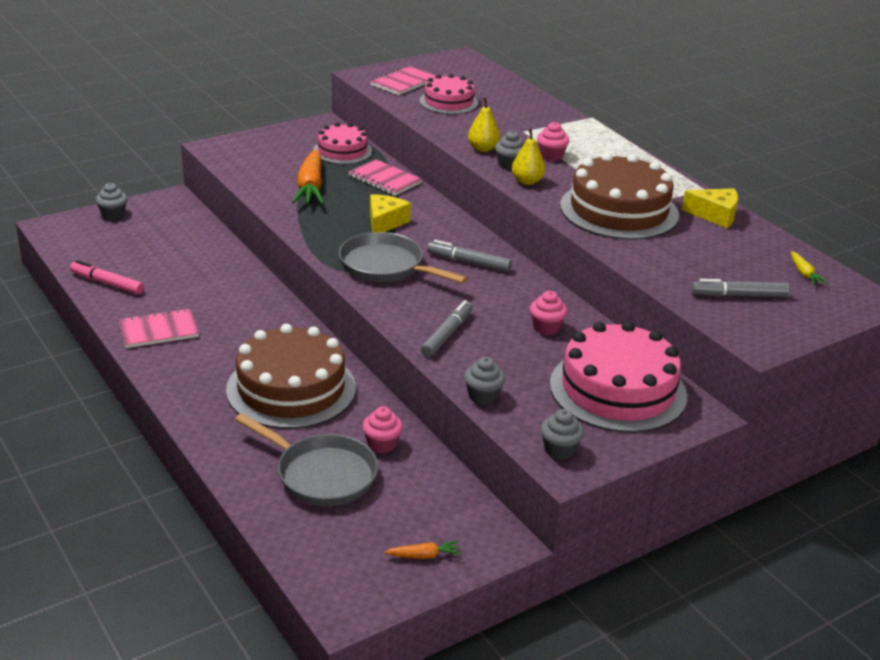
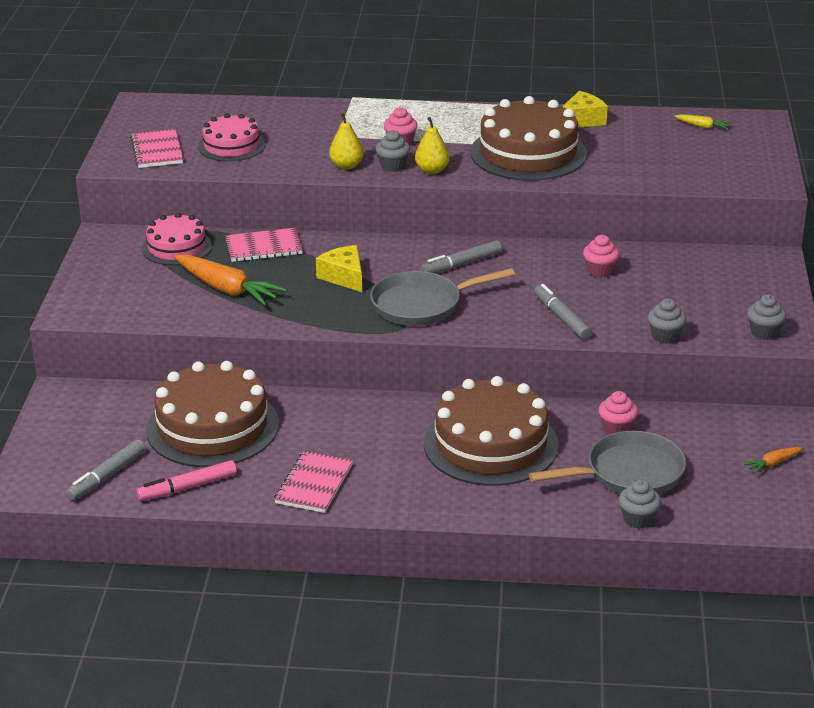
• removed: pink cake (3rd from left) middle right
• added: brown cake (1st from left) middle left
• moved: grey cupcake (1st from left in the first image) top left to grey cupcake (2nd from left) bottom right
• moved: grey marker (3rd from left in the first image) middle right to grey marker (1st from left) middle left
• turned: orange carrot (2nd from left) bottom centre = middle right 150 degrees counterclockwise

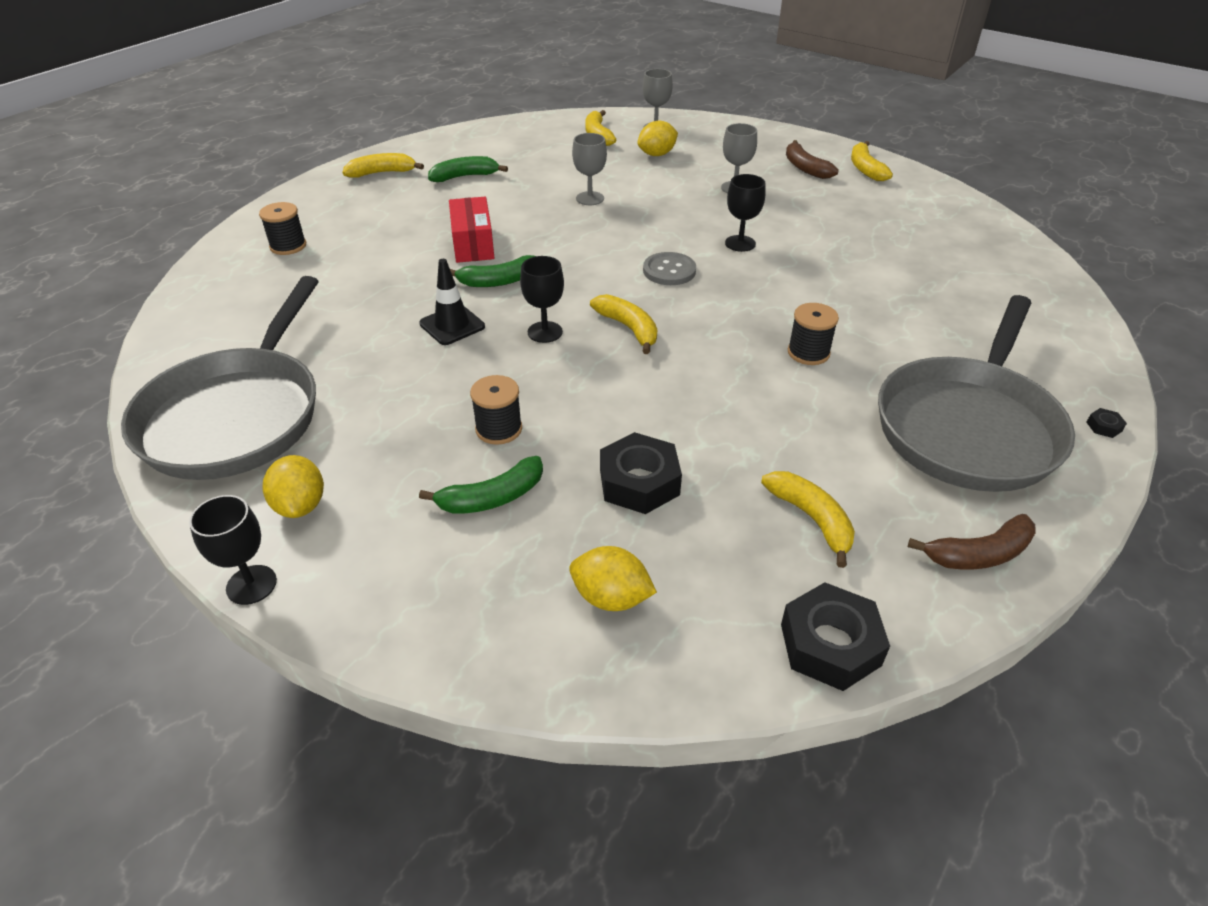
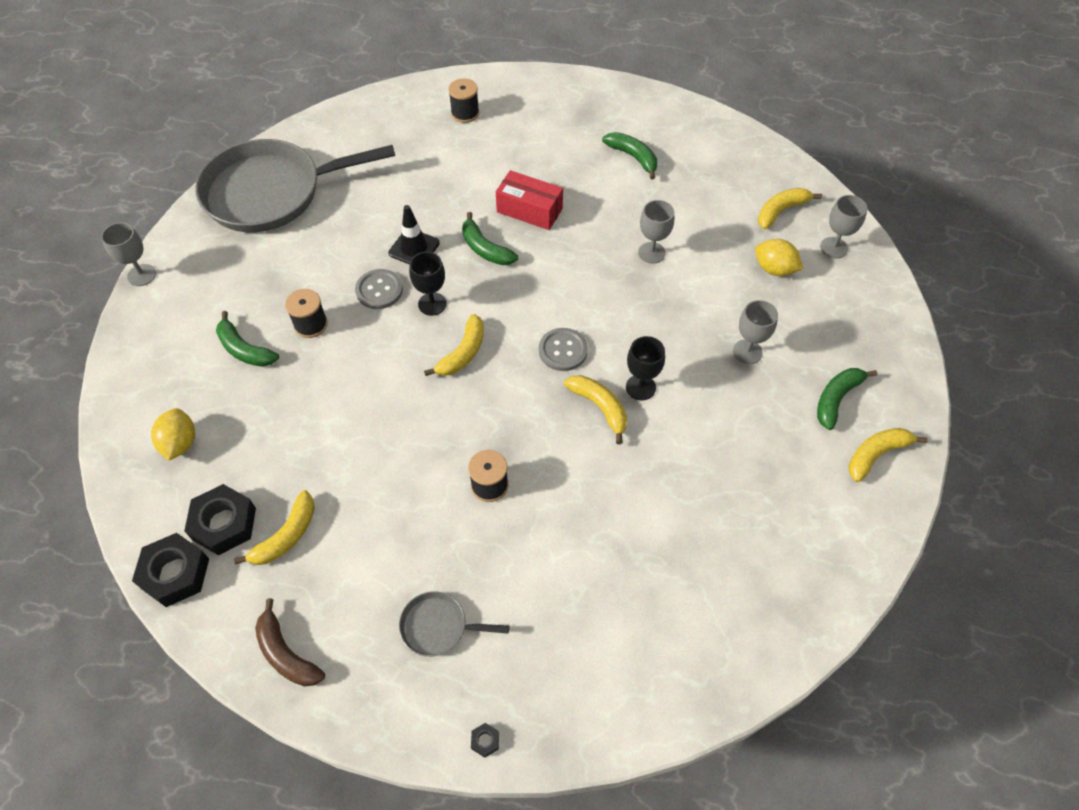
• removed: yellow lemon (1st from left) middle left
• added: grey button (1st from left) centre
• moved: yellow banana (1st from left in the first image) top left to yellow banana (3rd from left) centre
• moved: black nut (1st from left in the first image) centre to black nut (2nd from left) middle left
• recoloured: black goblet (1st from left) middle left to grey goblet (1st from left) top left
• recoloured: brown banana (1st from left) top right to green banana (4th from left) middle right
• turned: red box top centre = top centre 60 degrees clockwise
• resized: grey pan (2nd from left) middle right = bottom centre x0.41

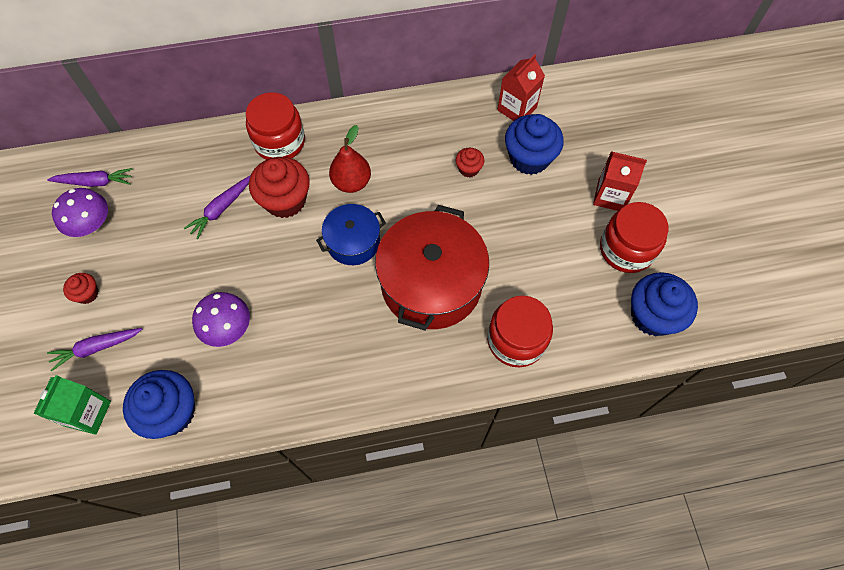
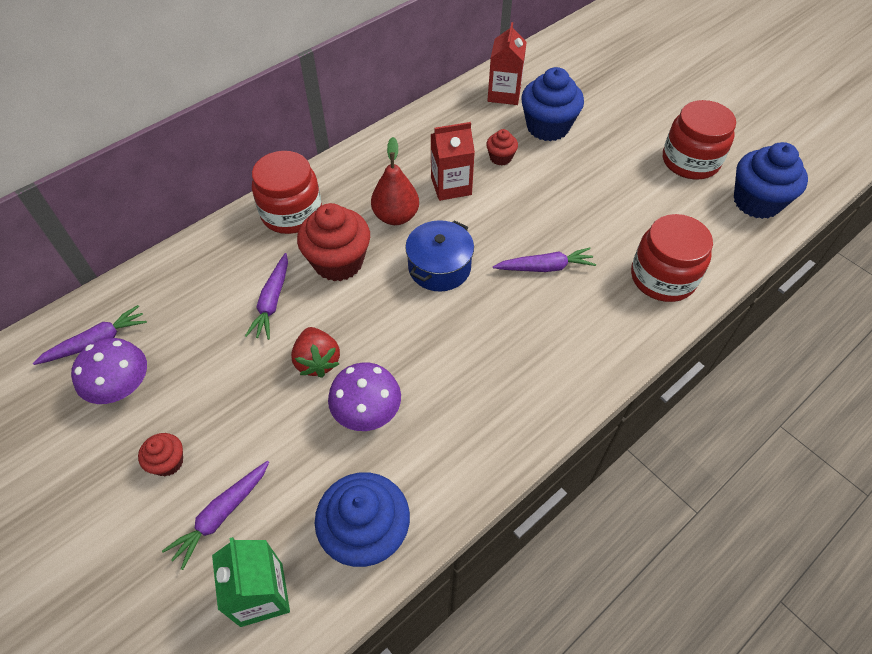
• added: red strawberry centre
• moved: red carton (2nd from left in the first image) top right to red carton (1st from left) top centre
• replaced: red pot centre to purple carrot (4th from left) centre

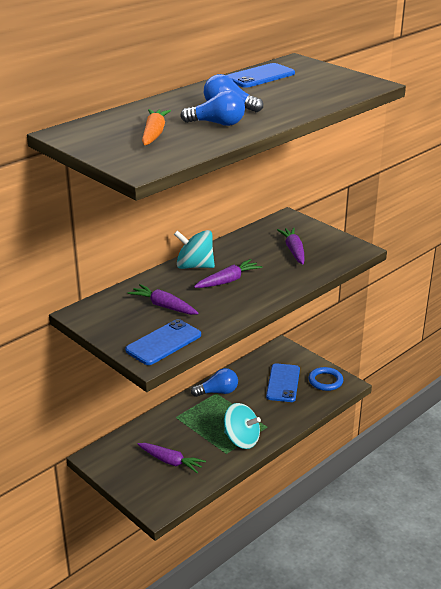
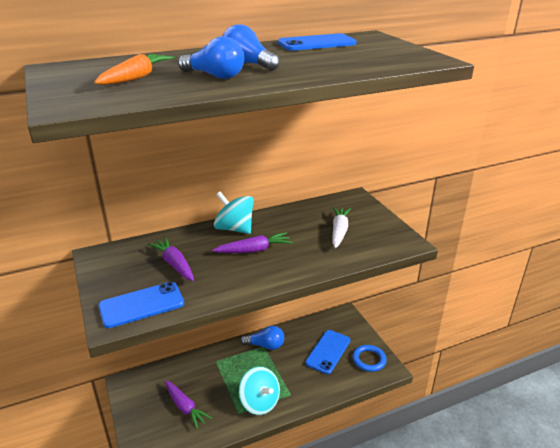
• recoloured: purple carrot (4th from left) centre to white carrot centre

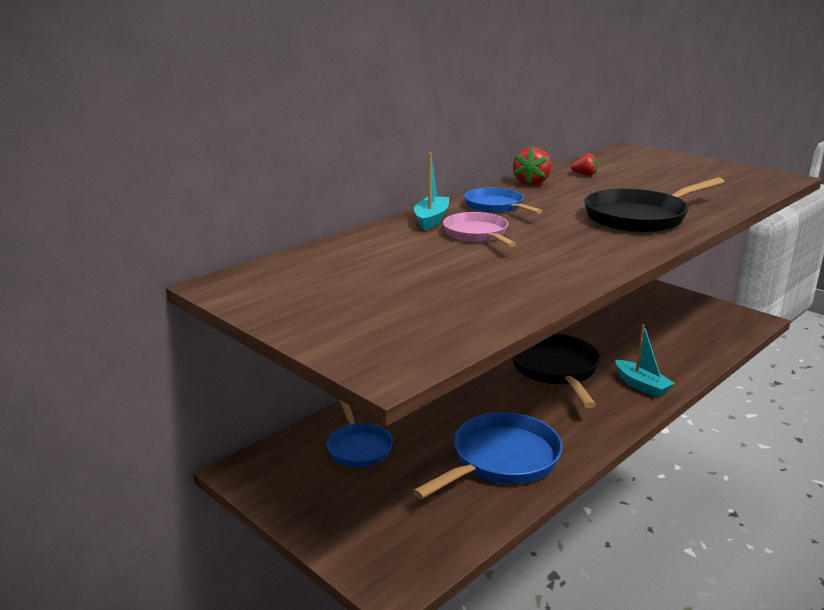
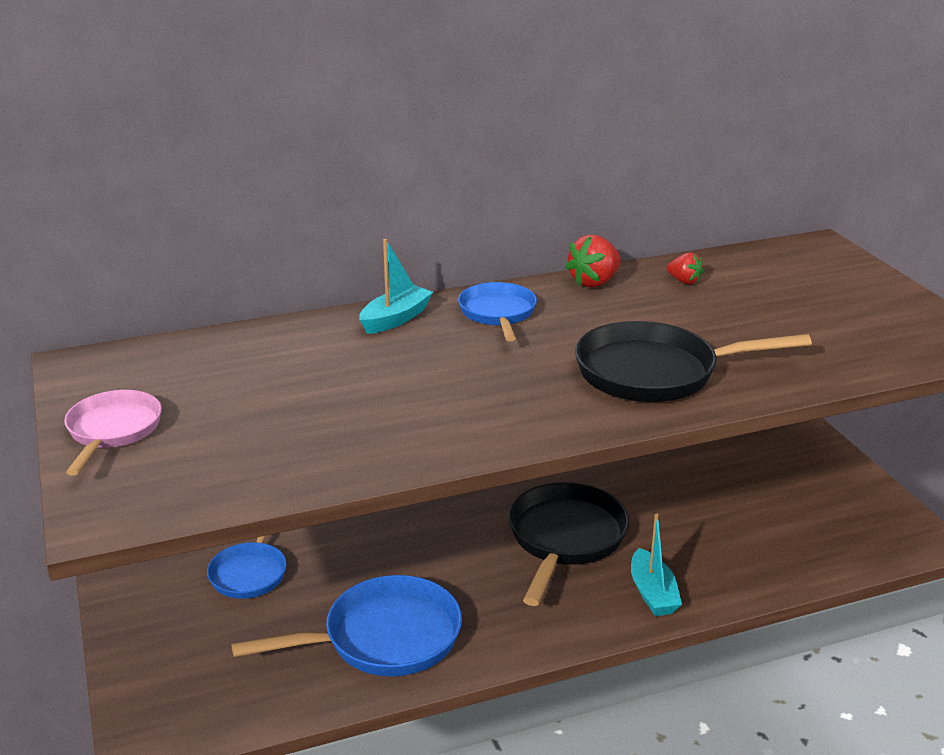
• moved: pink pan centre to middle left

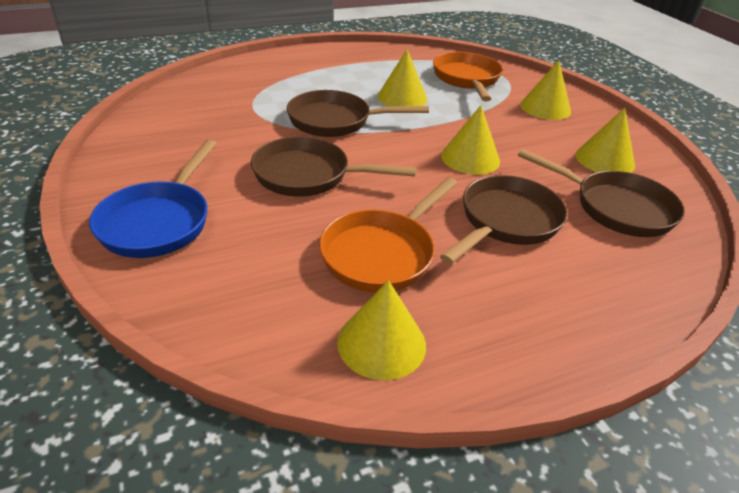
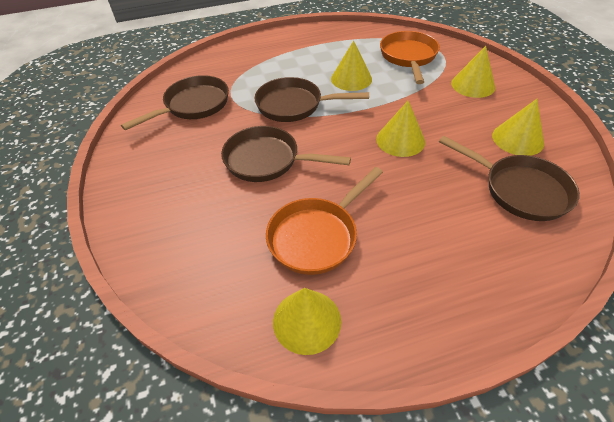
• removed: blue pan middle left
• moved: brown pan (3rd from left in the first image) middle right to brown pan (1st from left) top left

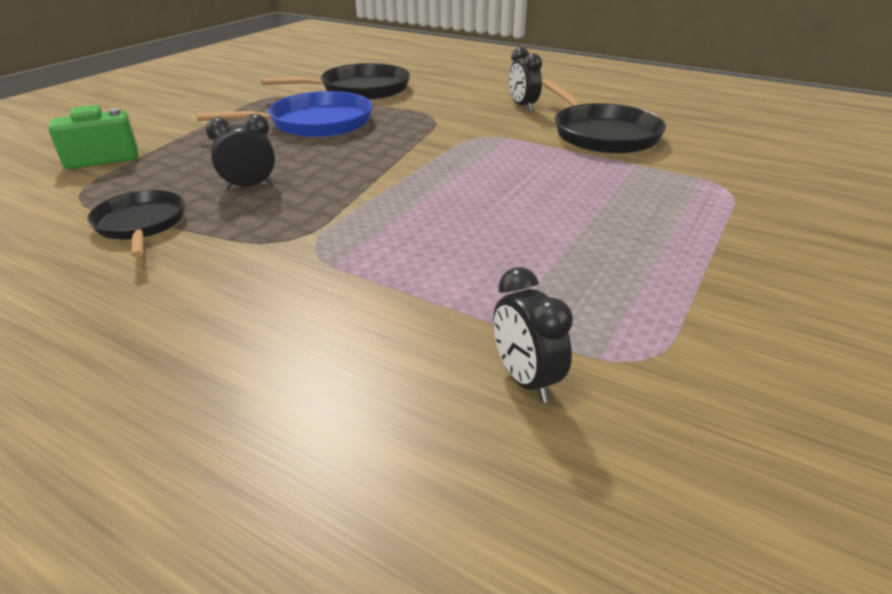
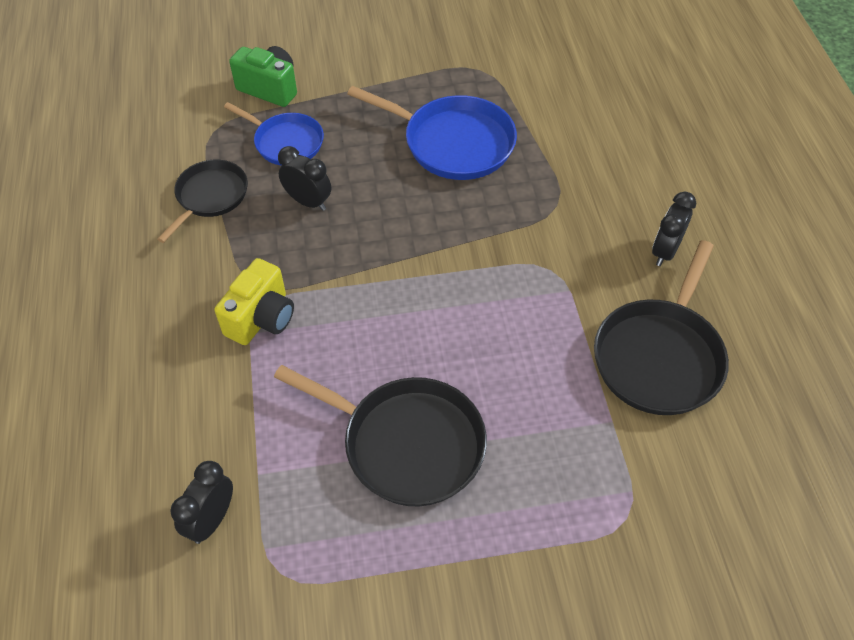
• added: yellow camera middle left
• added: blue pan (1st from left) top left
• moved: black pan (2nd from left) top centre to bottom centre

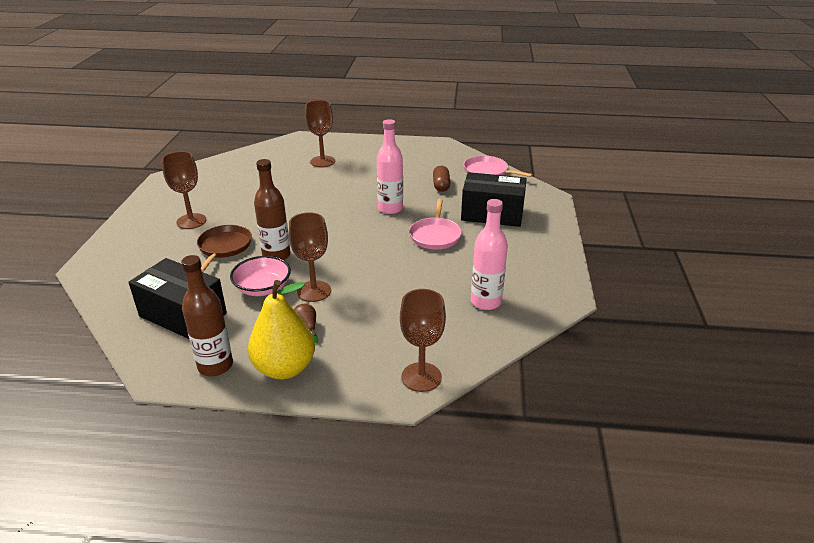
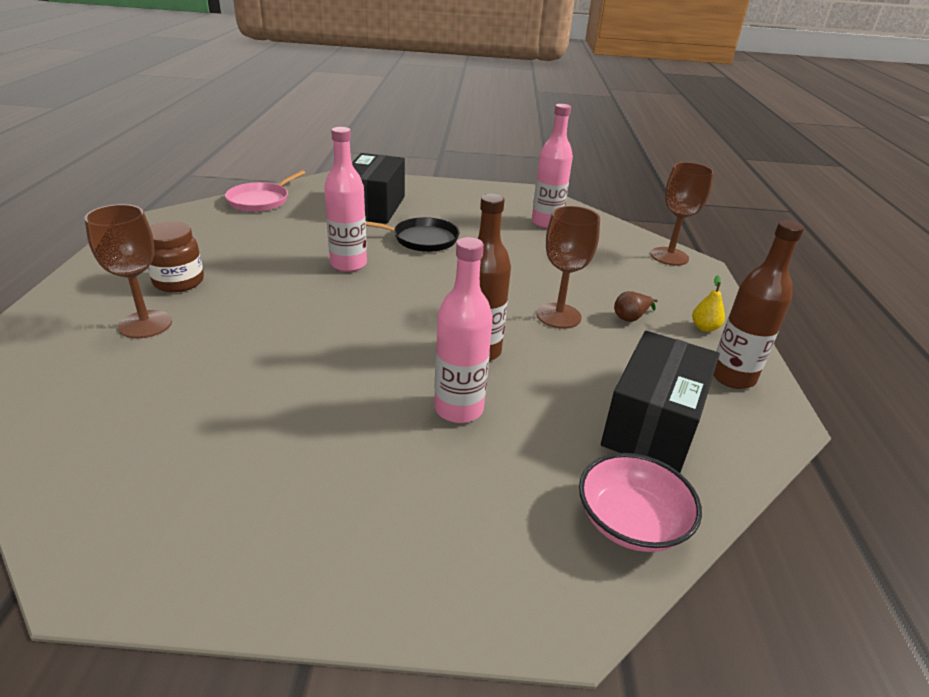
• removed: brown goblet (1st from left) middle left
• removed: brown capsule top centre
• added: brown jar middle left
• moved: pink bowl middle left to bottom right
• replaced: brown pan middle left to pink bottle (2nd from left) centre
• recoloured: pink pan (1st from left) centre to black pan centre
• resized: yellow pear centre = middle right x0.42

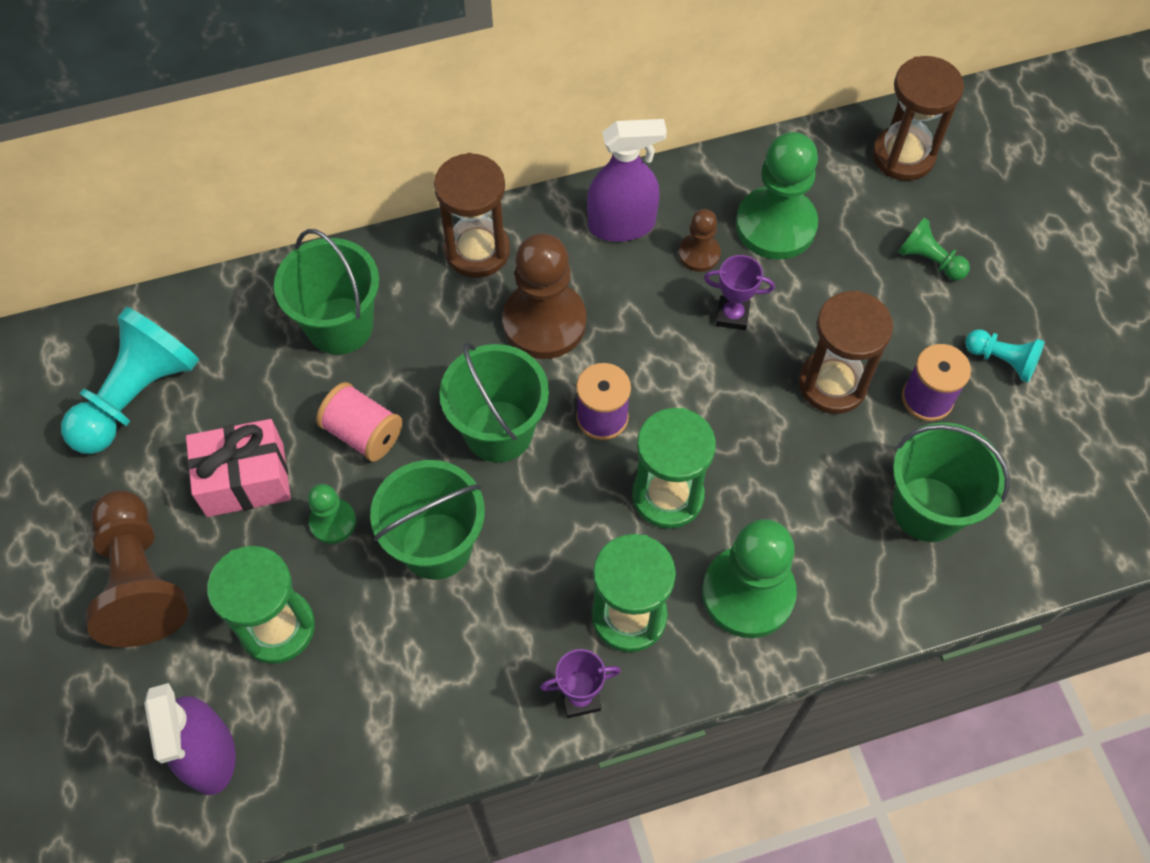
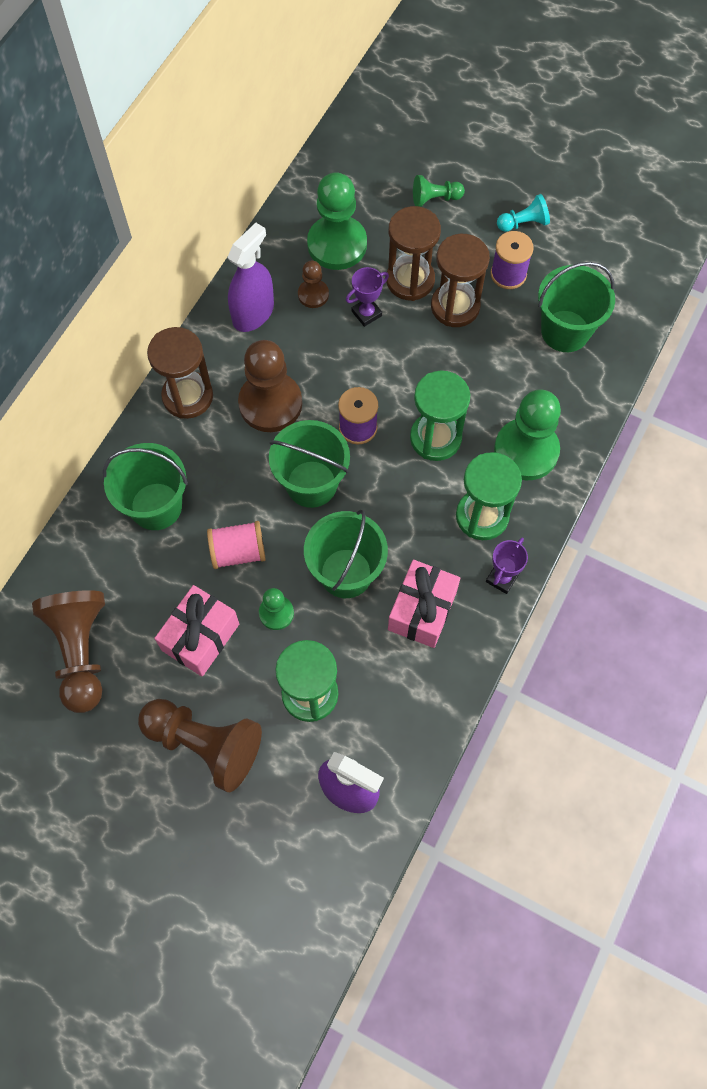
• added: pink gift (2nd from left) centre
• moved: brown hourglass (3rd from left in the first image) top right to brown hourglass (2nd from left) top centre
• recoloured: turquoise pawn (1st from left) middle left to brown pawn (1st from left) middle left

